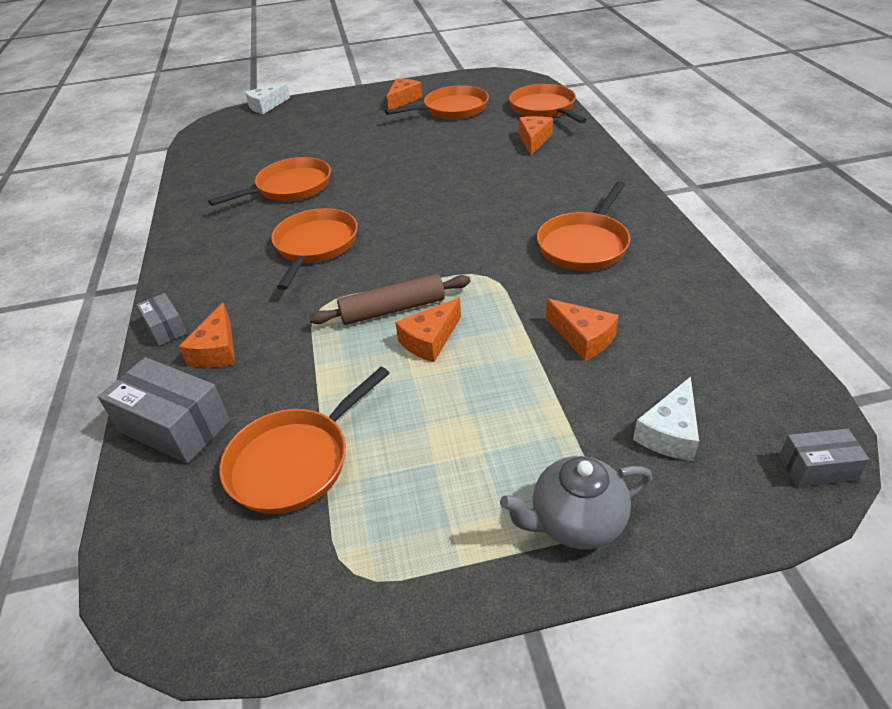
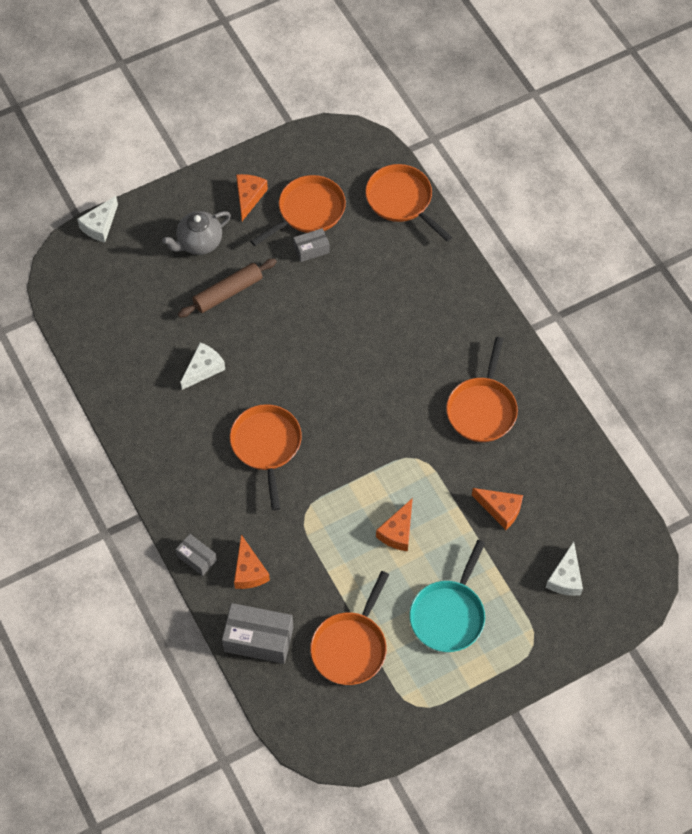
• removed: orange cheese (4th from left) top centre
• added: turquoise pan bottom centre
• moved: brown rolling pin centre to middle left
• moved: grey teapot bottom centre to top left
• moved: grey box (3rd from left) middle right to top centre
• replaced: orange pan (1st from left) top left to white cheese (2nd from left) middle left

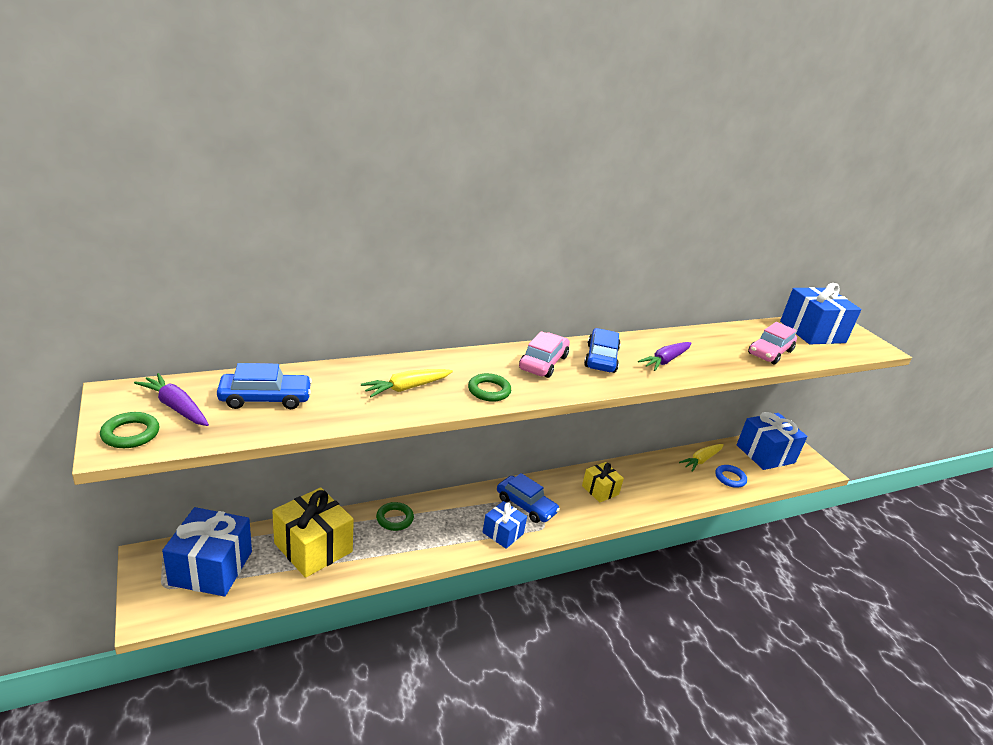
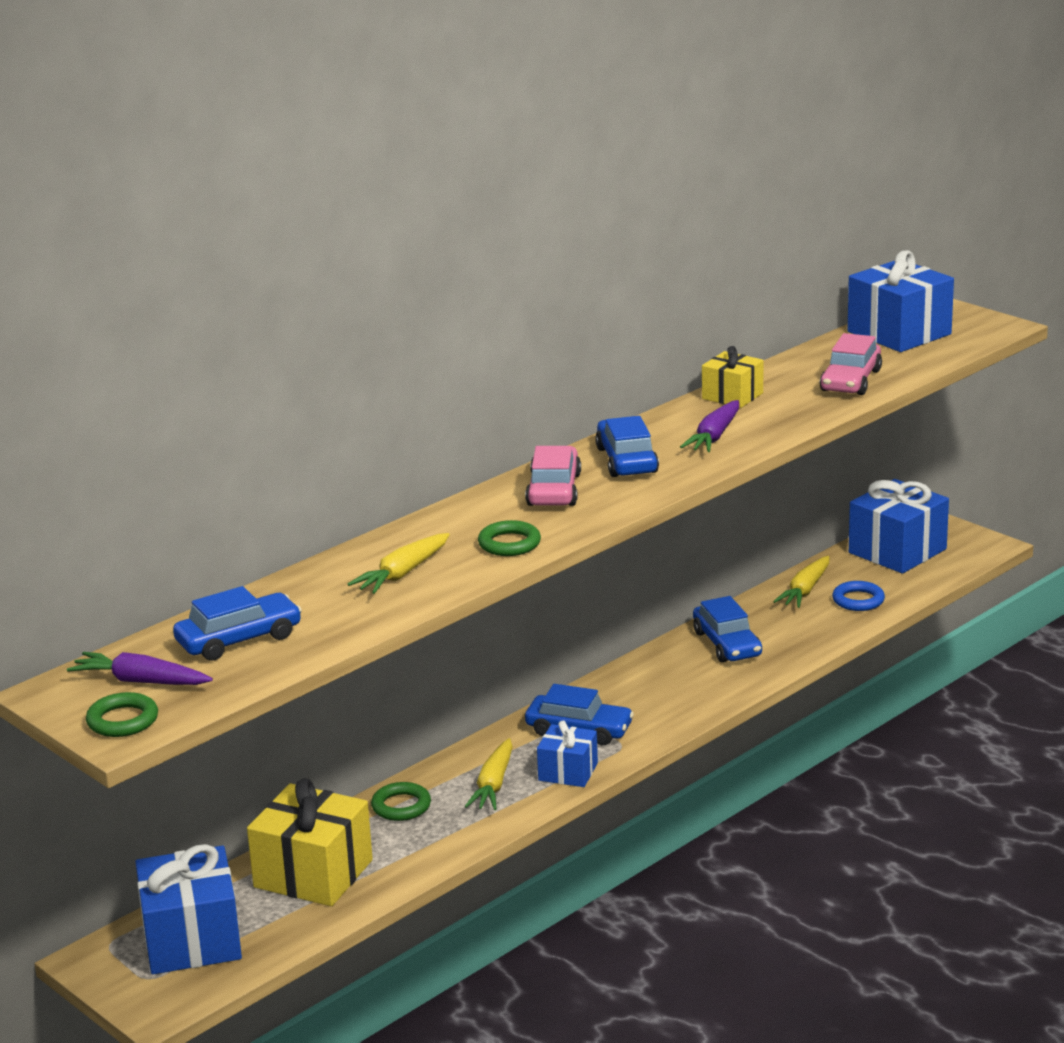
• added: yellow carrot (2nd from left) bottom centre
• added: blue car (4th from left) middle right
• moved: yellow gift (2nd from left) centre to middle right

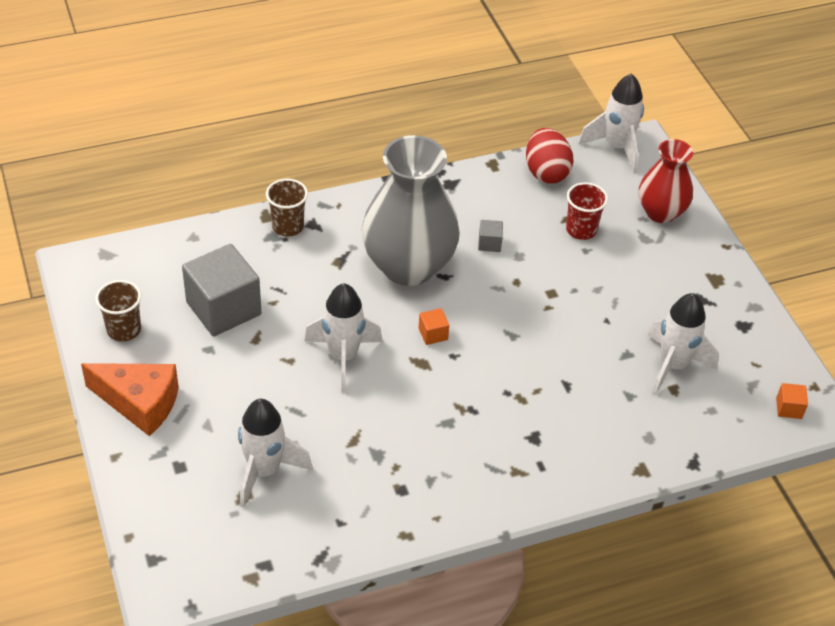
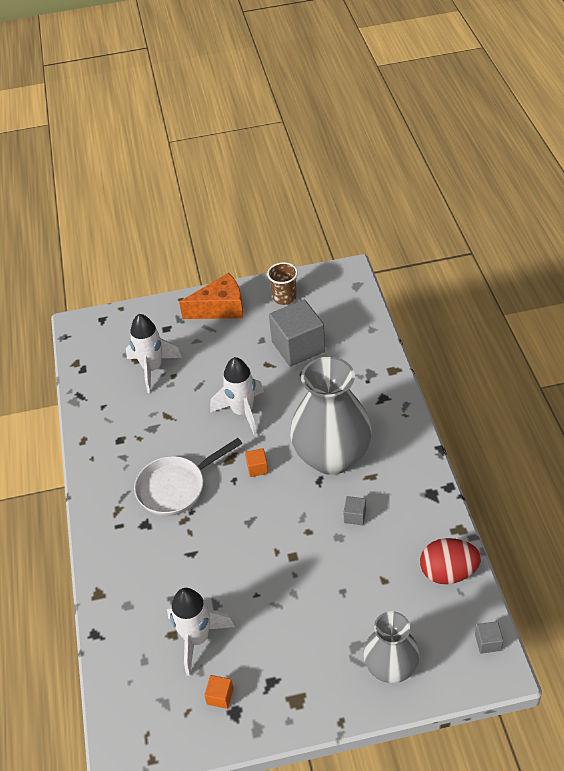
• removed: brown cup (2nd from left) top centre
• removed: red cup middle right
• added: white pan centre
• moved: orange cube (2nd from left in the first image) middle right to orange cube (1st from left) bottom centre
• replaced: white rocket (3rd from left) top right to grey cube (3rd from left) bottom right
• recoloured: red vase top right to grey vase (2nd from left) bottom right
• turned: orange cheese middle left = centre 135 degrees counterclockwise

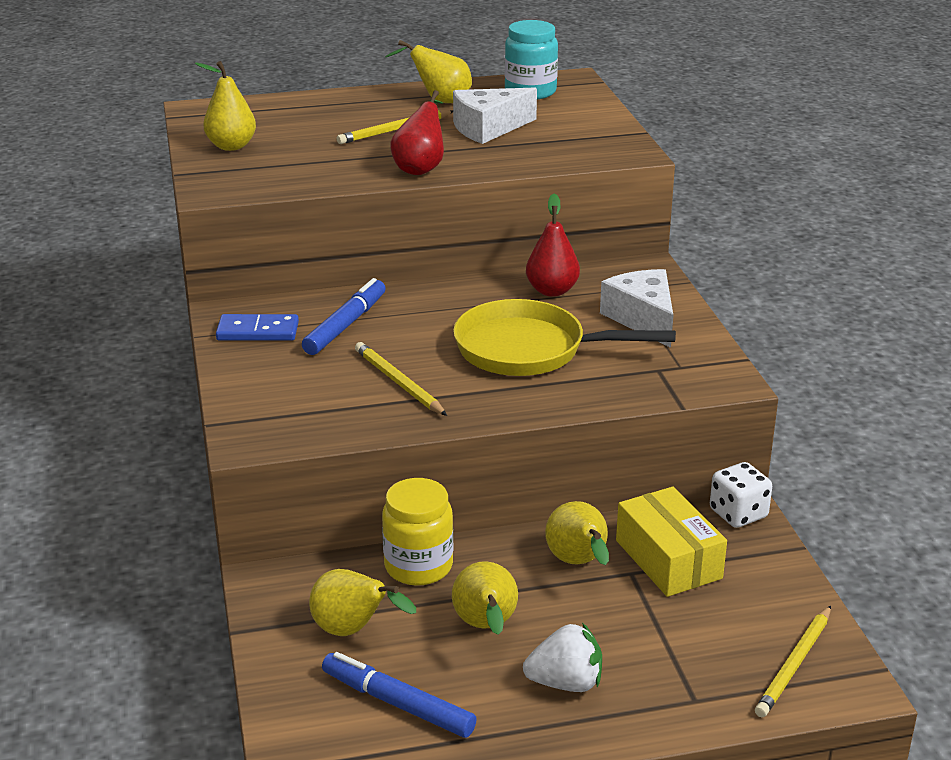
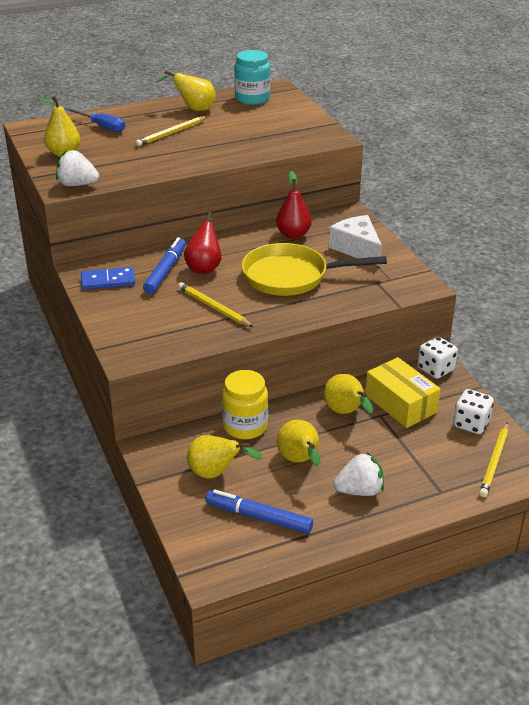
• removed: white cheese (1st from left) top centre
• added: white strawberry (1st from left) top left
• added: blue screwdriver top left
• added: white dice (2nd from left) middle right
• moved: red pear (1st from left) top centre to centre

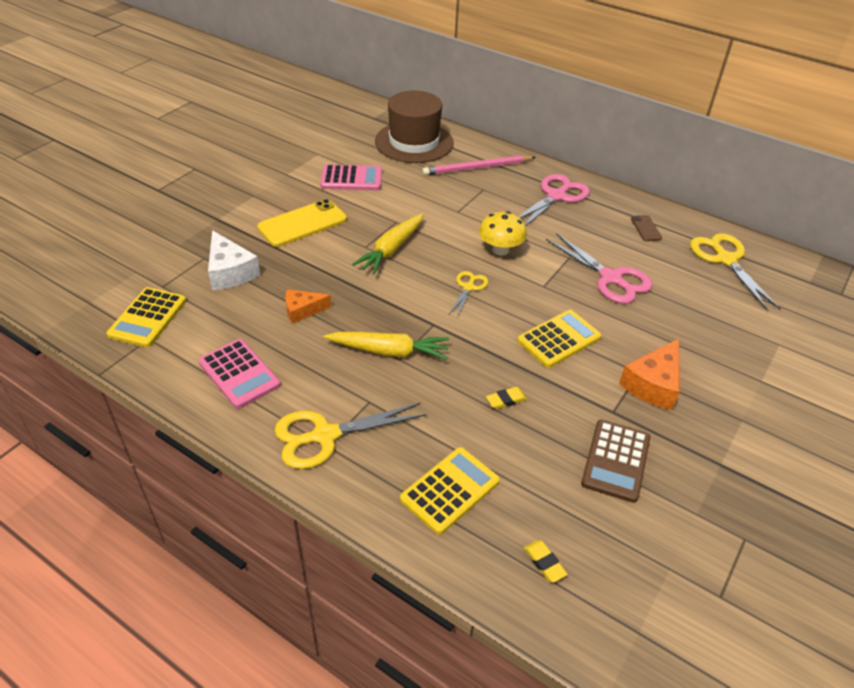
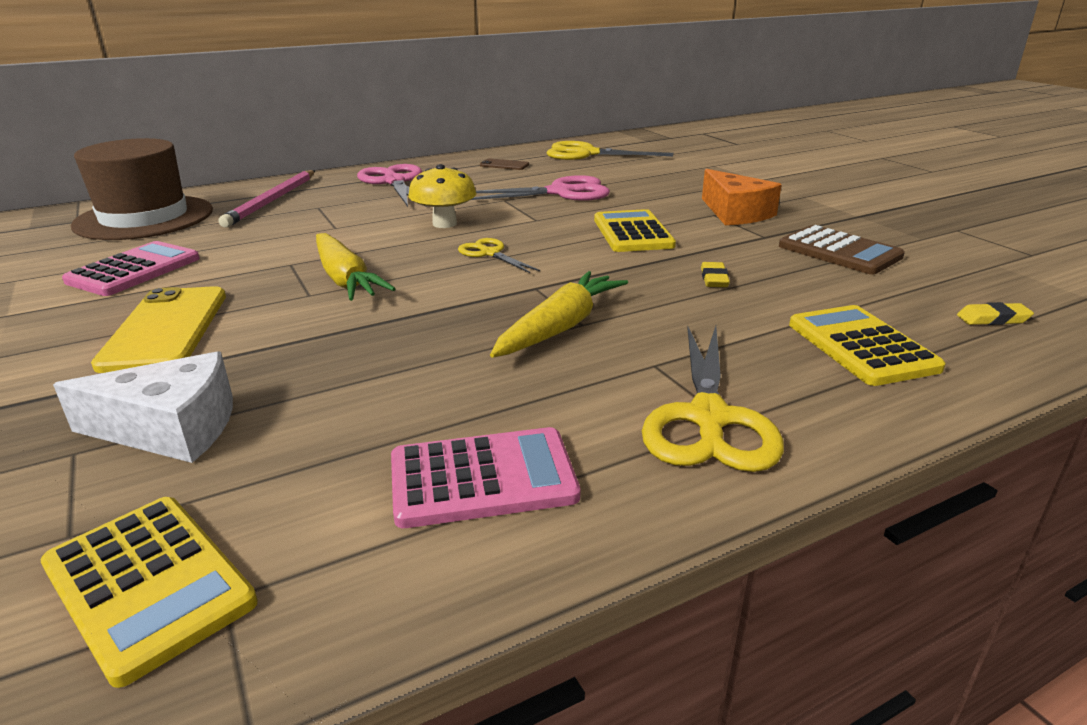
• removed: orange cheese (1st from left) centre

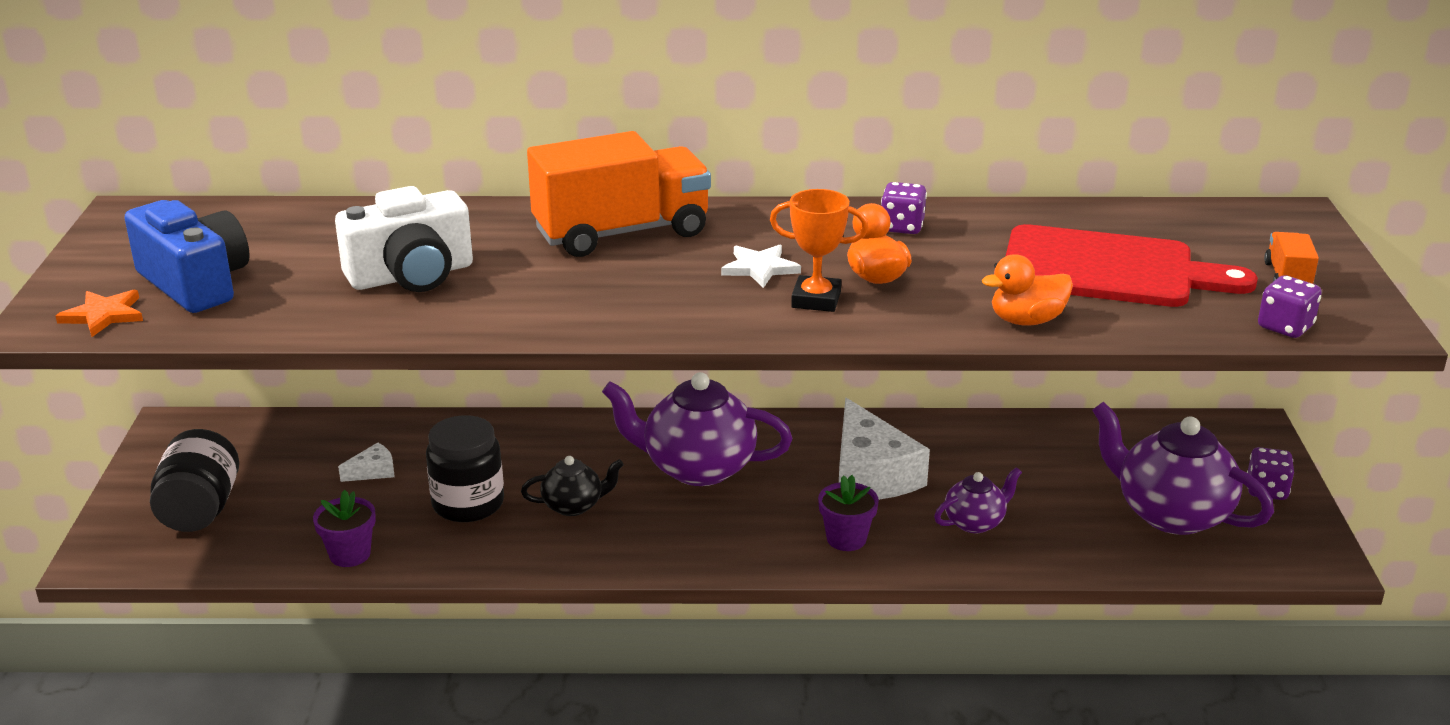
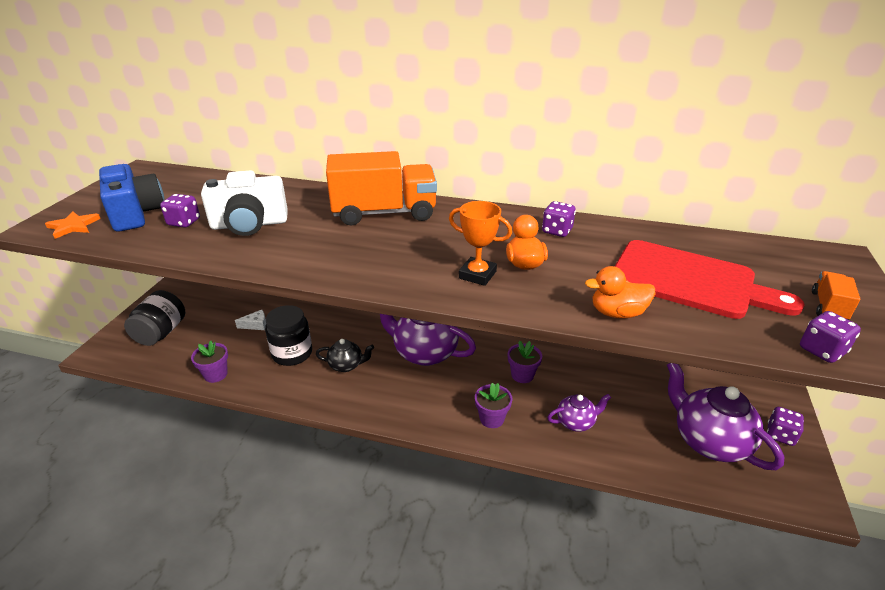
• removed: white star centre
• added: purple dice (1st from left) middle left
• replaced: white cheese (2nd from left) centre to purple flower pot (3rd from left) centre

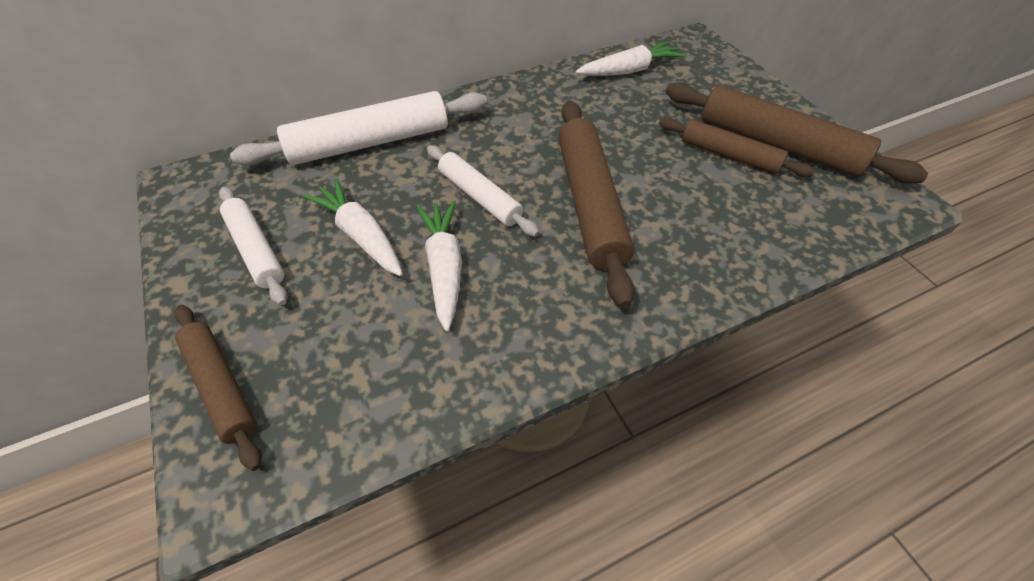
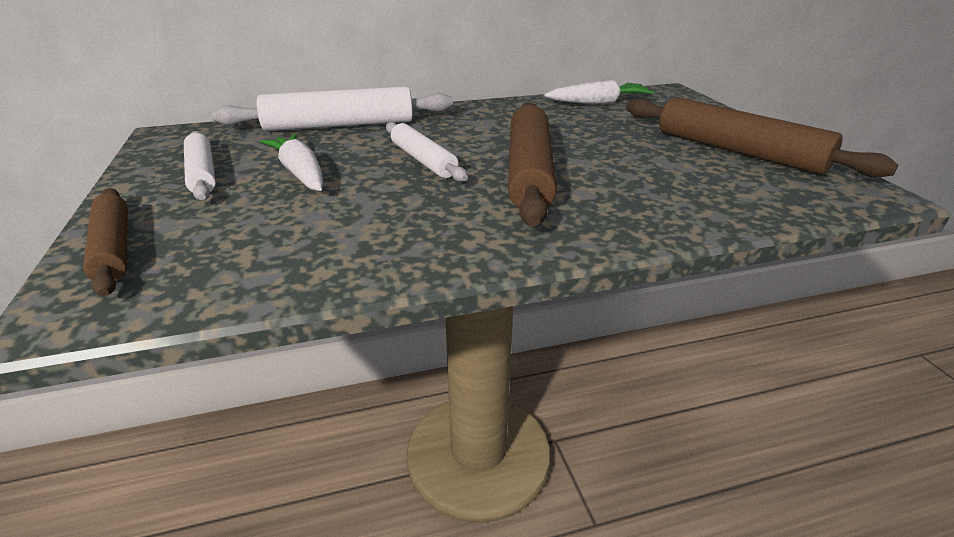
• removed: white carrot (2nd from left) centre
• removed: brown rolling pin (3rd from left) top right

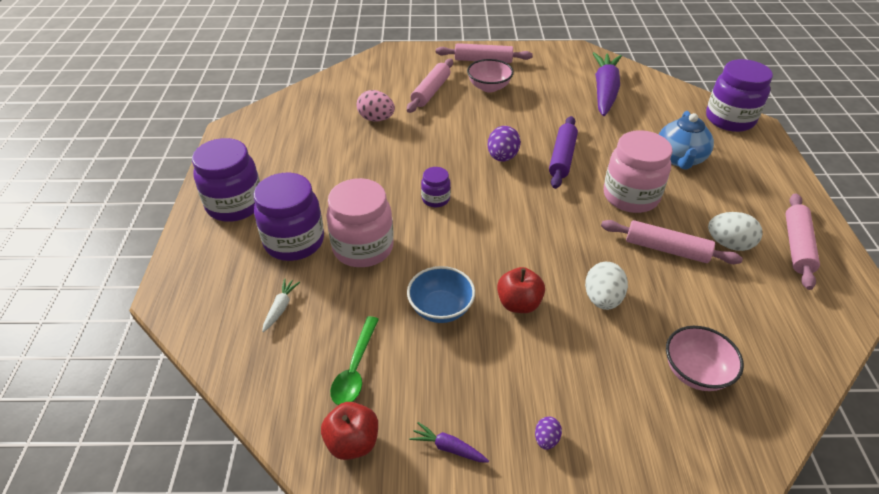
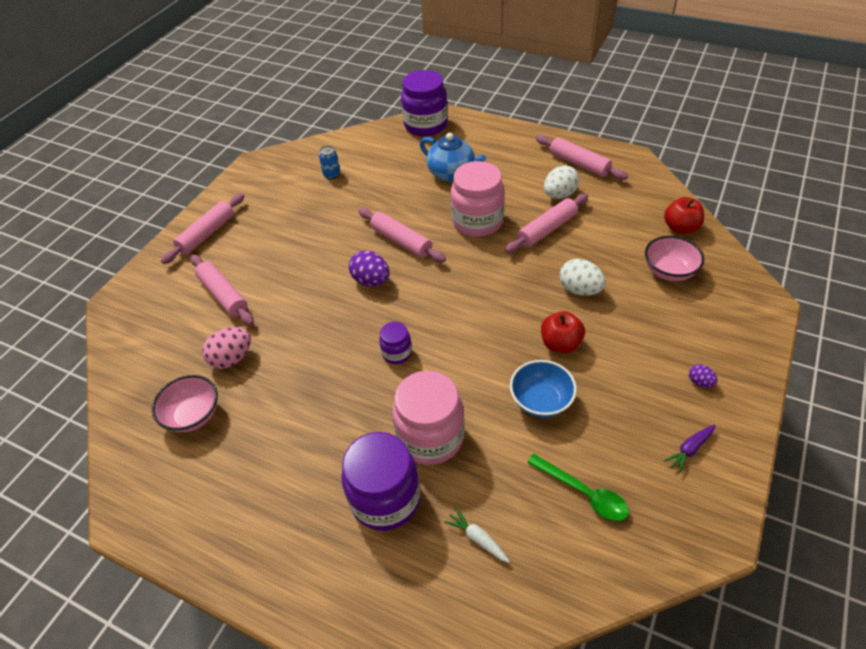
• removed: purple jar (1st from left) middle left
• moved: red apple (1st from left in the first image) bottom centre to red apple (2nd from left) top right
• moved: pink bowl (1st from left) top centre to middle left
• replaced: purple carrot (2nd from left) top right to blue can top centre
• recoloured: purple rolling pin top centre to pink rolling pin (3rd from left) centre

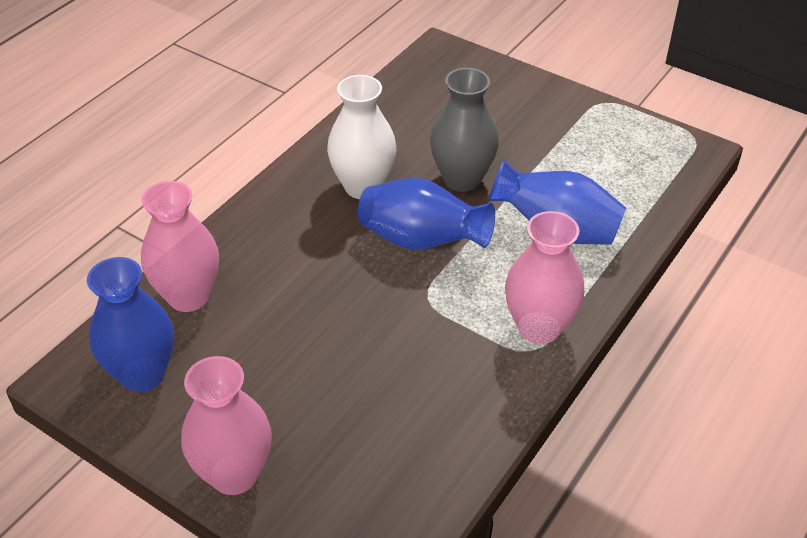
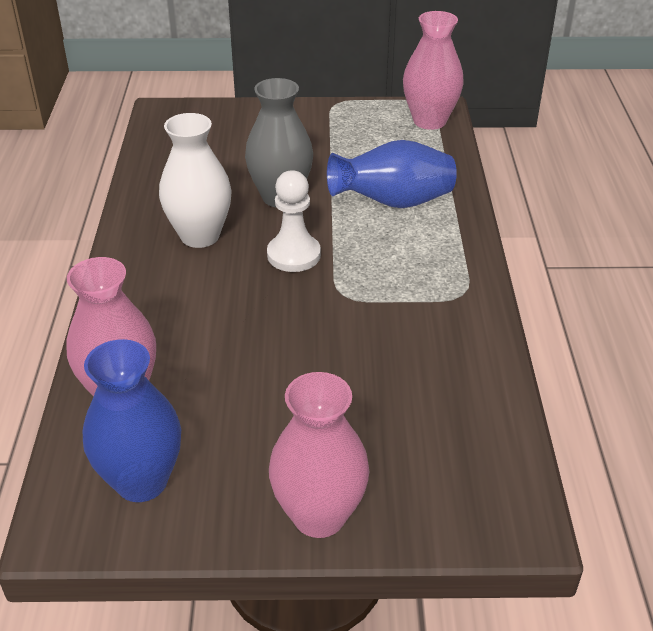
• moved: pink vase (3rd from left) middle right to top centre
• replaced: blue vase (2nd from left) centre to white pawn centre

